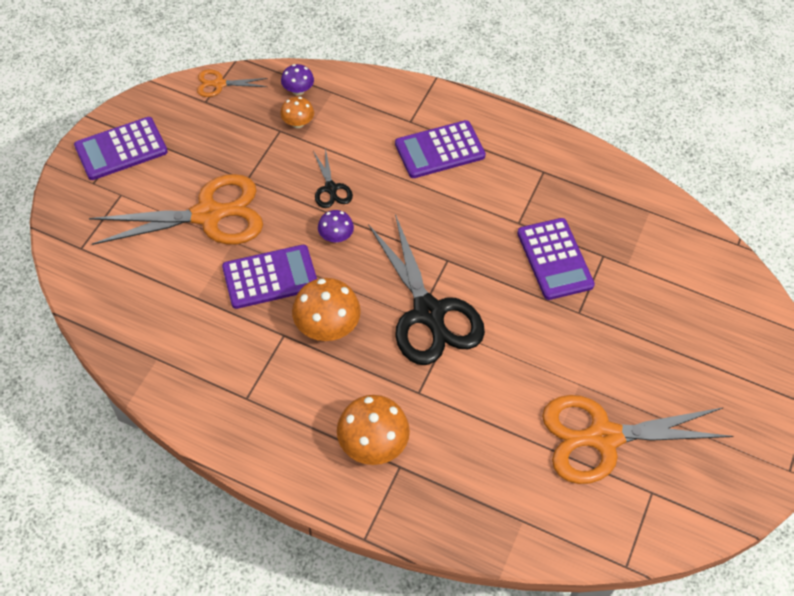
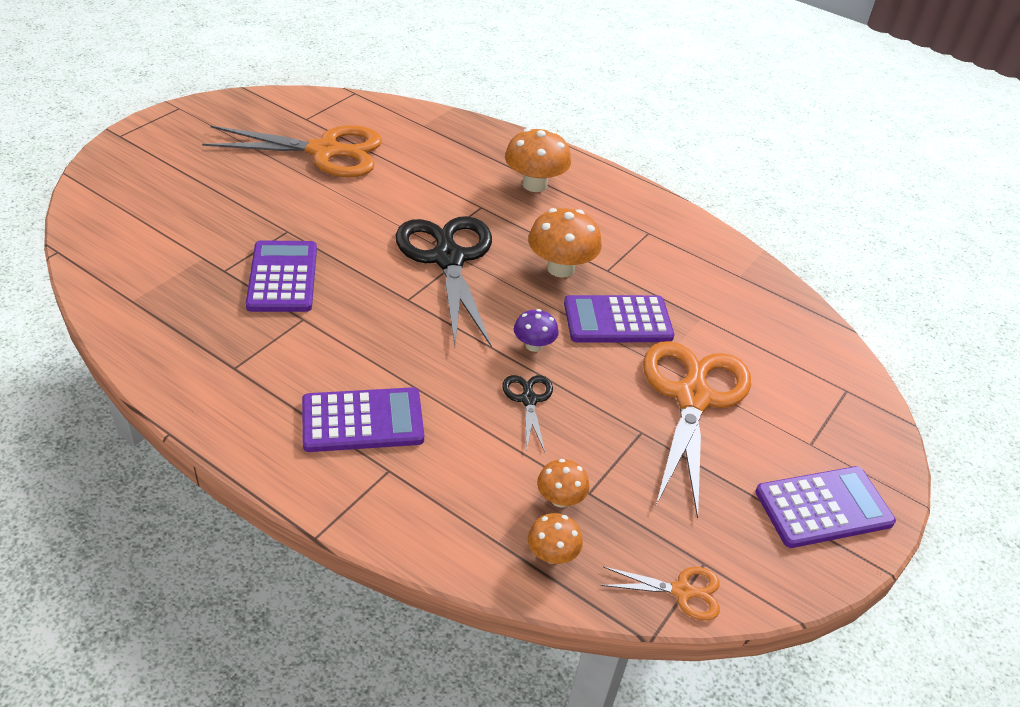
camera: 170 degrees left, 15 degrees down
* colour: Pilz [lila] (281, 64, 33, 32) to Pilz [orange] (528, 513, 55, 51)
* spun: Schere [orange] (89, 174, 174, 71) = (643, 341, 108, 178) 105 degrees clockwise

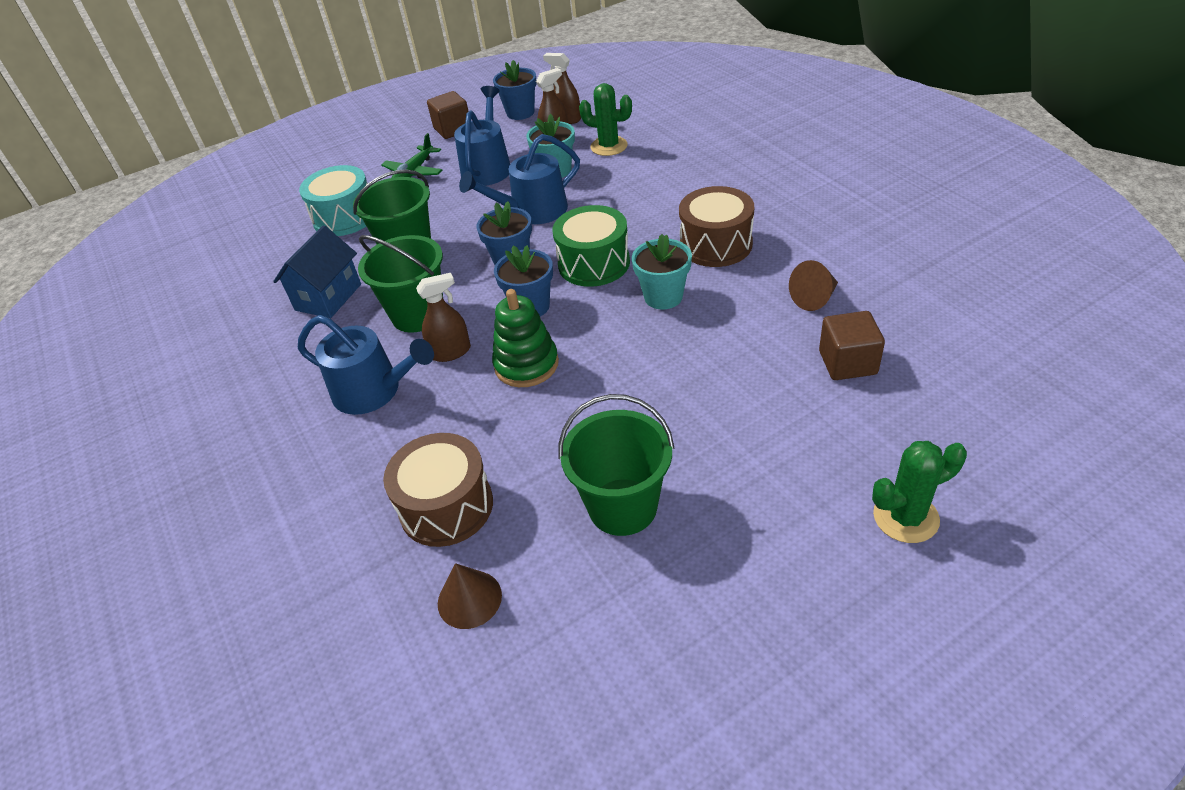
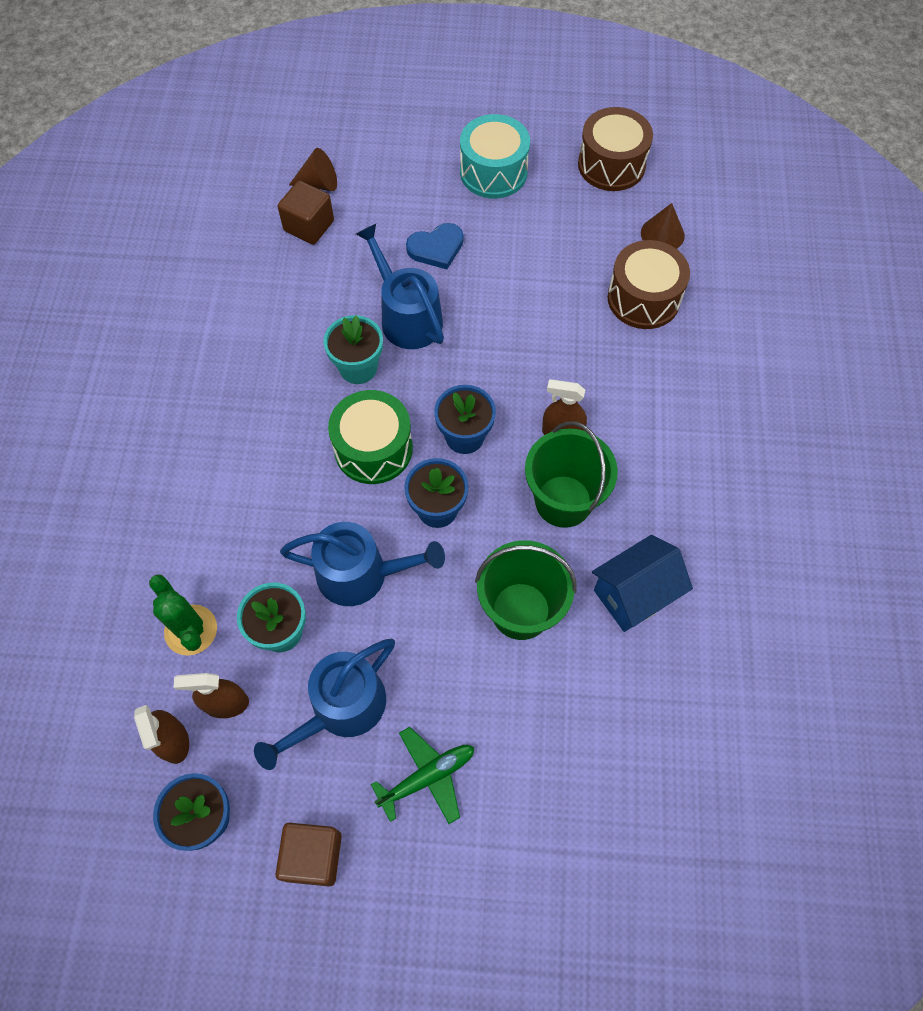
camera: 150 degrees left, 20 degrees up
* relocated: Trommel [türkis] (299, 165, 69, 71) to (460, 114, 70, 85)
* relocated: Trommel [braun] (679, 186, 75, 81) to (578, 107, 75, 84)
* relocated: Kegel [braun] (789, 260, 49, 51) to (289, 148, 48, 43)
* missing: Stapelspielzeug [grün] (492, 289, 67, 98)
* relocated: Gießkanne [blau] (298, 315, 136, 100) to (356, 224, 88, 125)
* missing: Eimer [grün] (558, 394, 116, 142)
* missing: Kaktus [grün] (872, 441, 95, 102)
* appeared: Herz [blau] (406, 223, 57, 46)

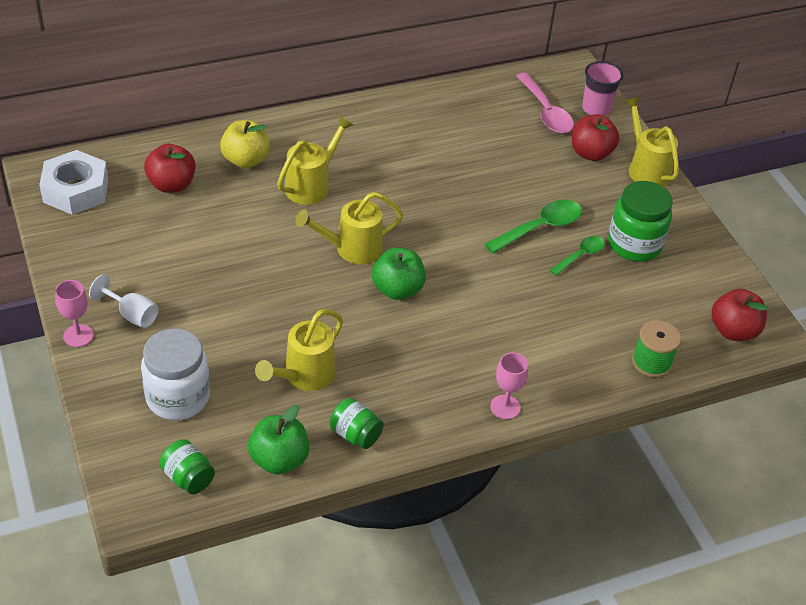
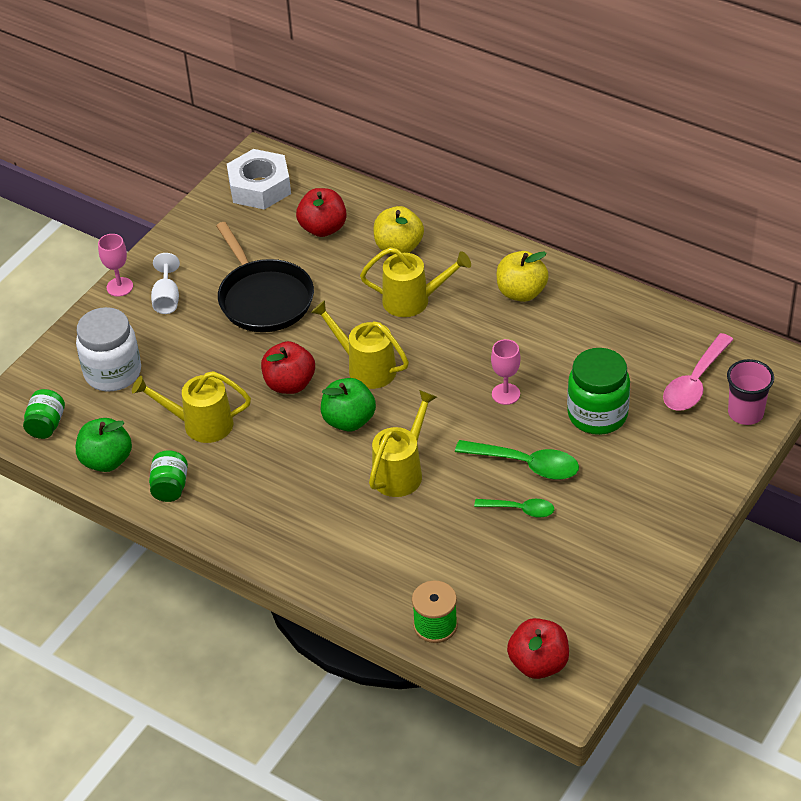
camera: 60 degrees right, 0 degrees up
* relocated: Gießkanne [gelb] (624, 97, 55, 89) to (369, 390, 68, 107)
* relocated: Apfel [rot] (572, 114, 47, 47) to (261, 341, 54, 53)
* relocated: Einmachglas [grün] (608, 181, 65, 81) to (567, 348, 63, 87)
* relocated: Kelch [rosa] (490, 352, 38, 67) to (491, 339, 30, 66)
* appeared: Pfanne [schwarz] (216, 222, 98, 110)
* appeared: Apfel [gelb] (497, 251, 52, 51)

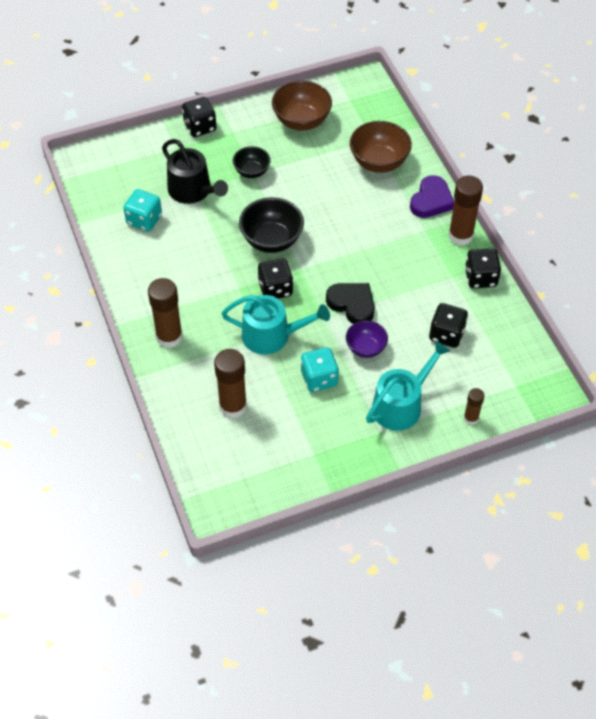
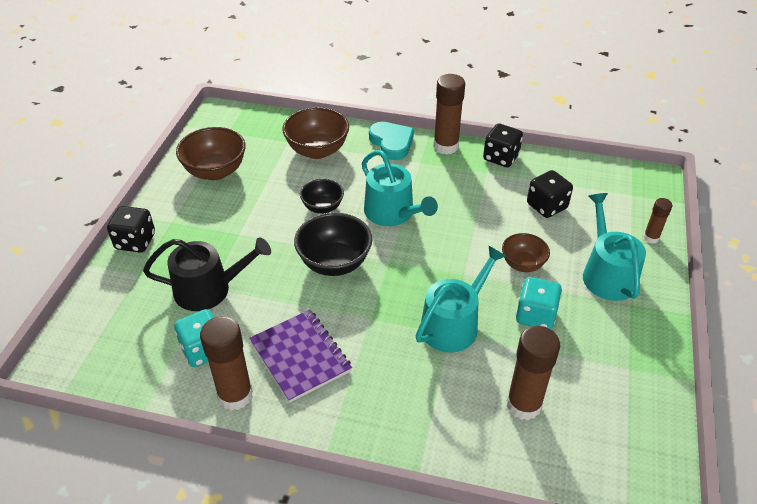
camera: 55 degrees left, 10 degrees down
* relocated: Schüssel [schwarz] (232, 146, 39, 32) to (300, 179, 44, 35)
* colour: Herz [lila] (410, 175, 44, 43) to Herz [türkis] (369, 122, 45, 38)
* missing: Spielwürfel [schwarz] (258, 258, 35, 41)
* relocated: Klebestift [braun] (148, 278, 35, 70) to (200, 316, 53, 94)
* missing: Herz [schwarz] (326, 283, 49, 41)
* colour: Schüssel [lila] (346, 320, 42, 38) to Schüssel [braun] (502, 233, 48, 39)
* appeared: Gießkanne [türkis] (362, 150, 76, 76)
* appeared: Notizbuch [lila] (249, 310, 103, 93)

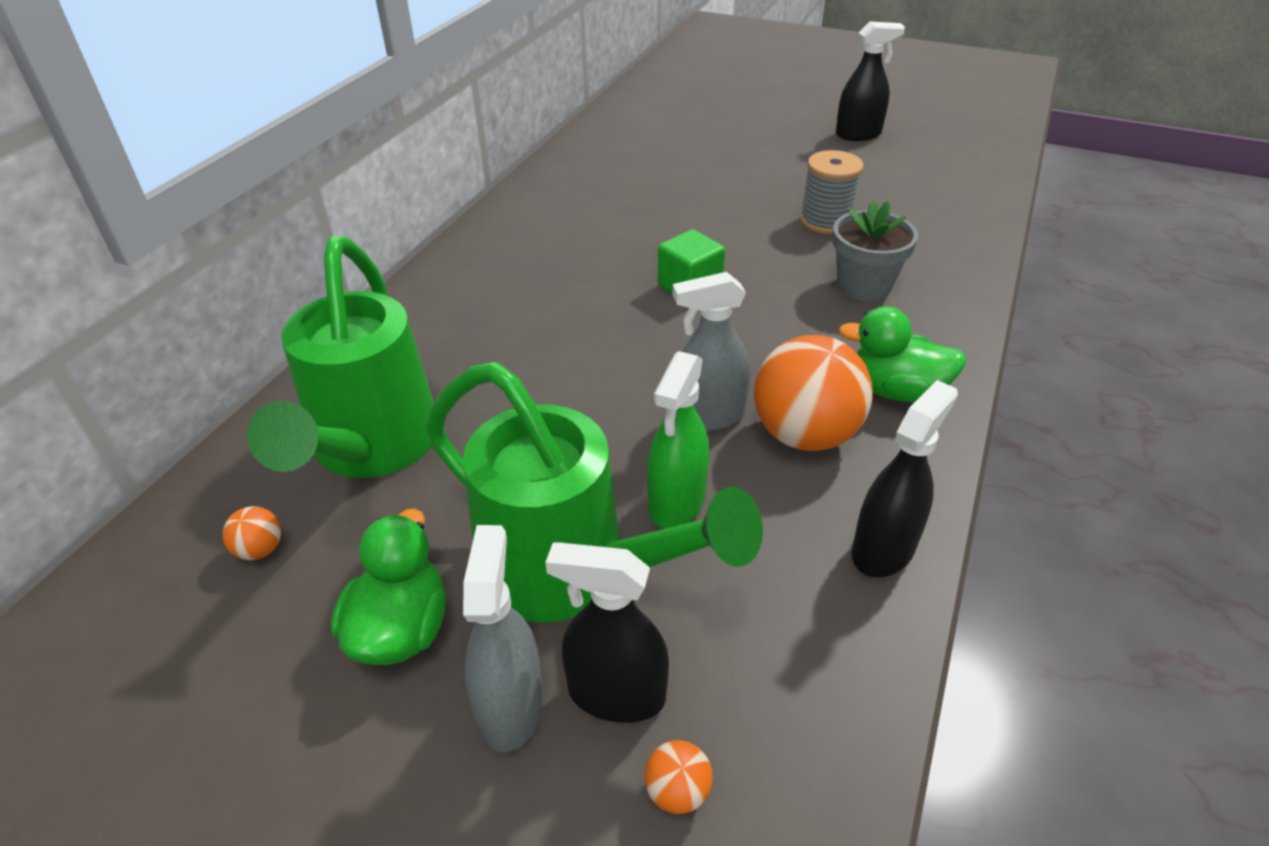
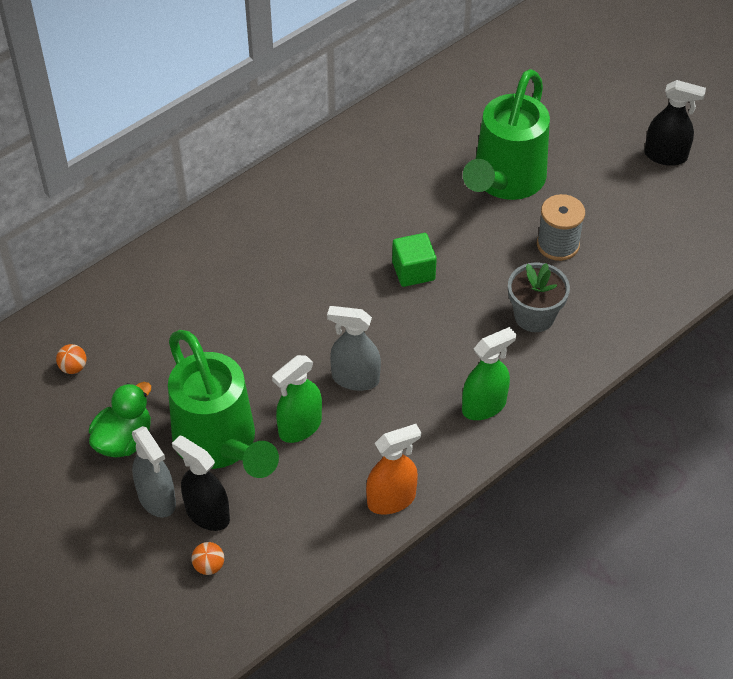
camera: 25 degrees right, 10 degrees up
* relocated: Gießkanne [grün] (247, 236, 187, 242) to (463, 69, 87, 131)
* exchanged: Ente [grün] (838, 306, 129, 96) to Sprühflasche [grün] (462, 327, 54, 93)
* missing: Ball [orange] (754, 335, 119, 116)
* colour: Sprühflasche [schwarz] (852, 380, 106, 197) to Sprühflasche [orange] (366, 424, 55, 91)
* spun: Sprühflasche [grau] (463, 525, 80, 228) = (132, 426, 44, 92) 120 degrees clockwise

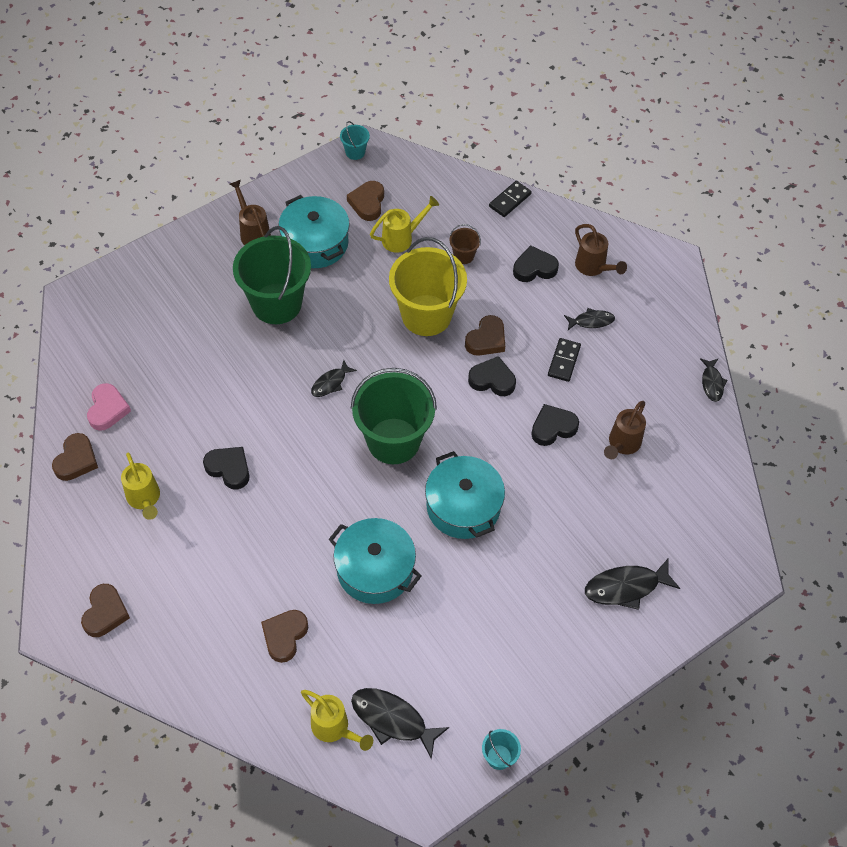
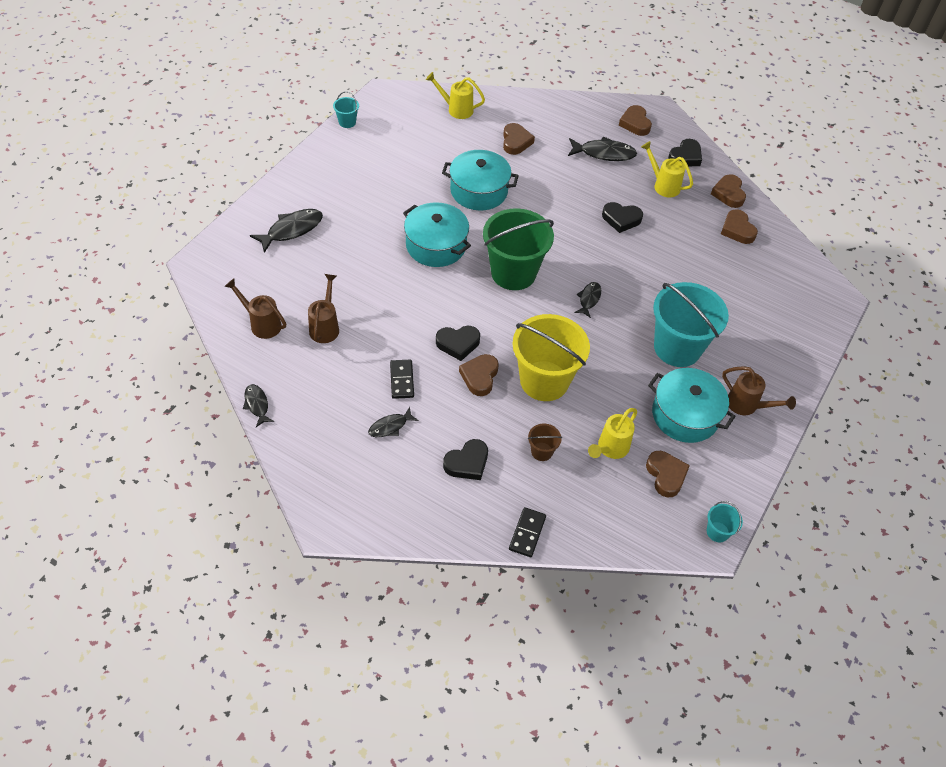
camera: 155 degrees right, 5 degrees down
* relocated: Gießkanne [braun] (575, 224, 52, 52) to (224, 279, 62, 60)
* colour: Eimer [grün] (233, 226, 78, 98) to Eimer [türkis] (653, 282, 76, 85)
* colour: Herz [rosa] (87, 383, 44, 48) to Herz [braun] (721, 209, 37, 35)
* relocated: Herz [schwarz] (531, 404, 48, 42) to (668, 139, 34, 27)
* relocated: Fisch [schwarz] (351, 688, 98, 71) to (568, 136, 69, 25)

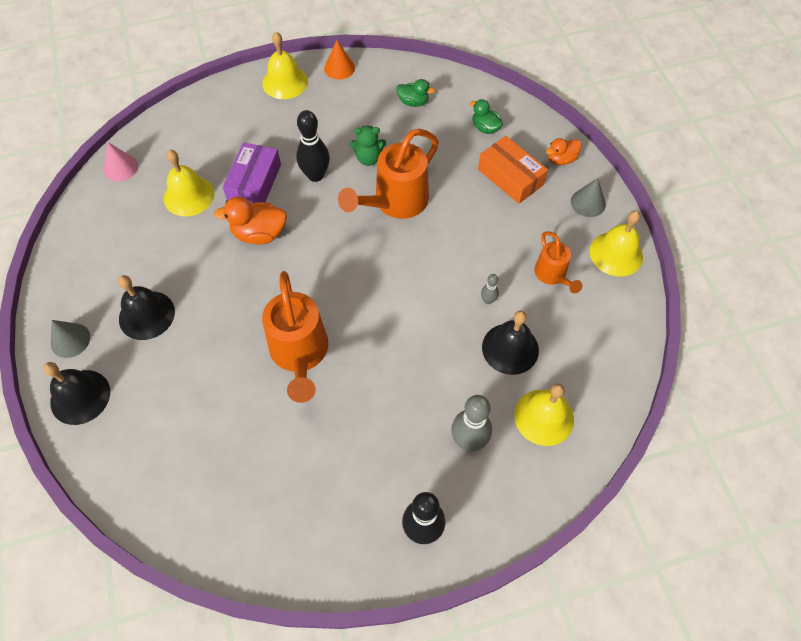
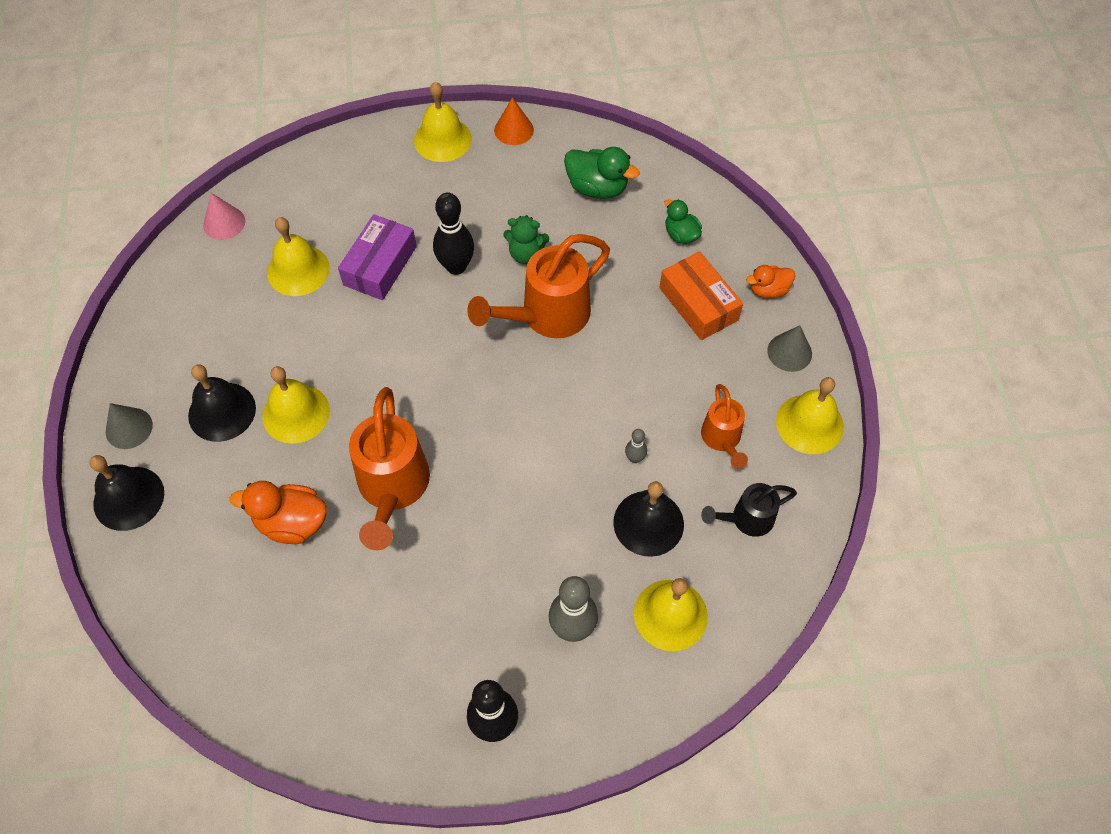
camera: 10 degrees right, 0 degrees up
* size: Ente [grün] (396, 79, 39, 28) = (564, 147, 76, 52) x1.58
* relocated: Ente [orange] (214, 197, 73, 47) to (230, 481, 97, 63)
* appeared: Glocke [gelb] (262, 366, 68, 78)
* appeared: Gießkanne [schwarz] (701, 483, 96, 54)

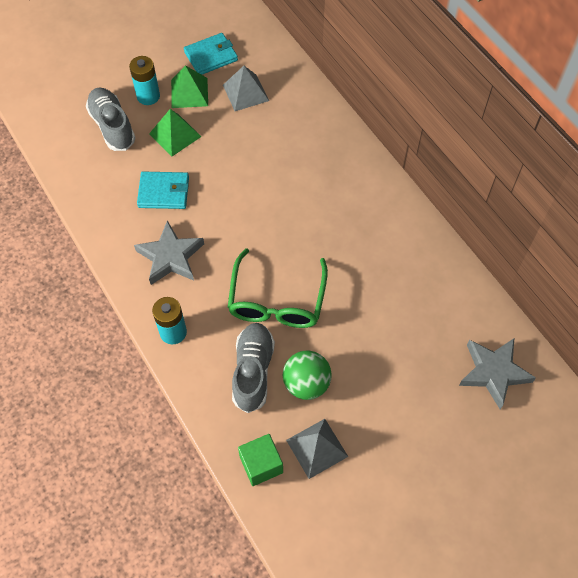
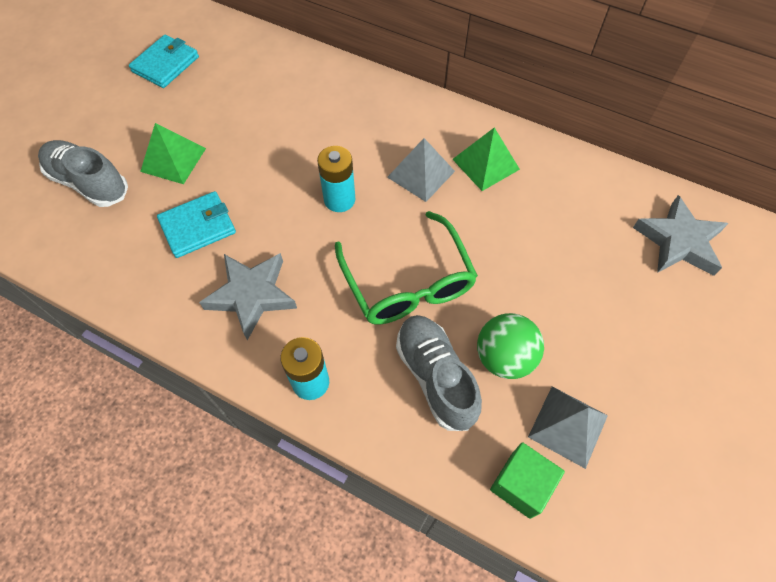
camera: 30 degrees left, 0 degrees up
* relocated: Batterie [türkis] (129, 56, 31, 49) to (317, 146, 38, 66)
* relocated: Pyramide [grün] (171, 65, 37, 43) to (452, 127, 68, 64)
* relocated: Pyramide [grau] (223, 66, 46, 45) to (387, 138, 68, 64)

